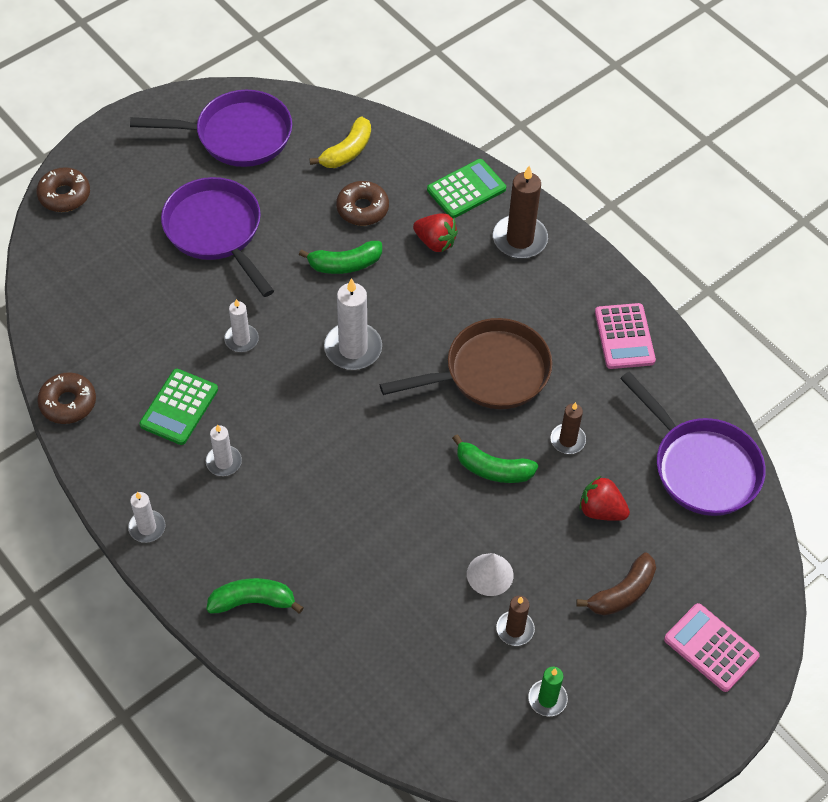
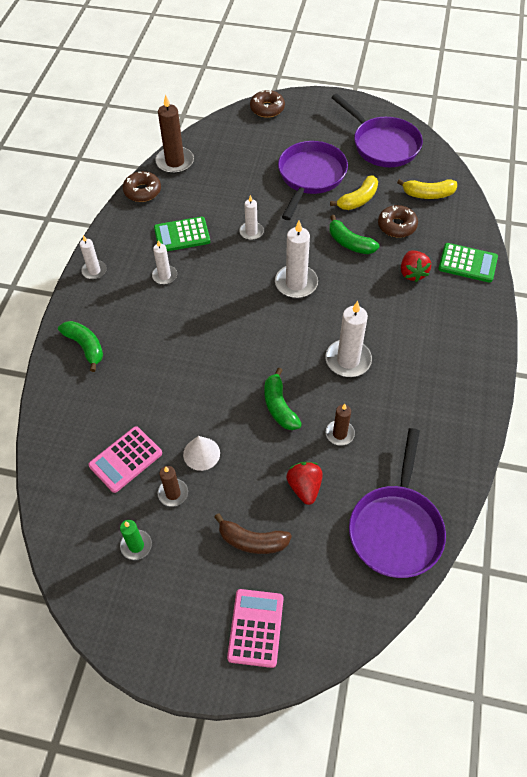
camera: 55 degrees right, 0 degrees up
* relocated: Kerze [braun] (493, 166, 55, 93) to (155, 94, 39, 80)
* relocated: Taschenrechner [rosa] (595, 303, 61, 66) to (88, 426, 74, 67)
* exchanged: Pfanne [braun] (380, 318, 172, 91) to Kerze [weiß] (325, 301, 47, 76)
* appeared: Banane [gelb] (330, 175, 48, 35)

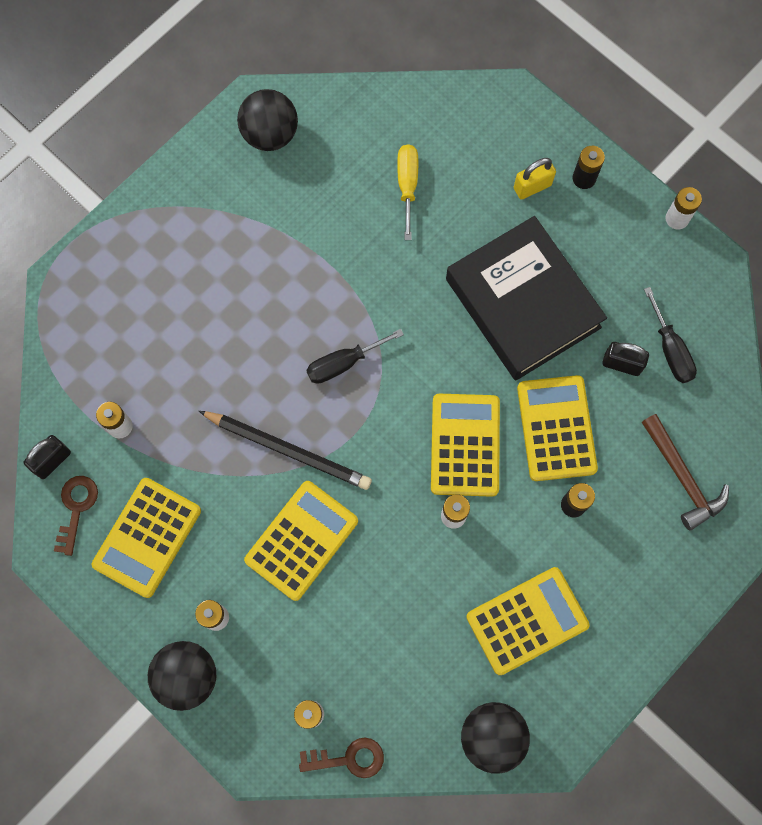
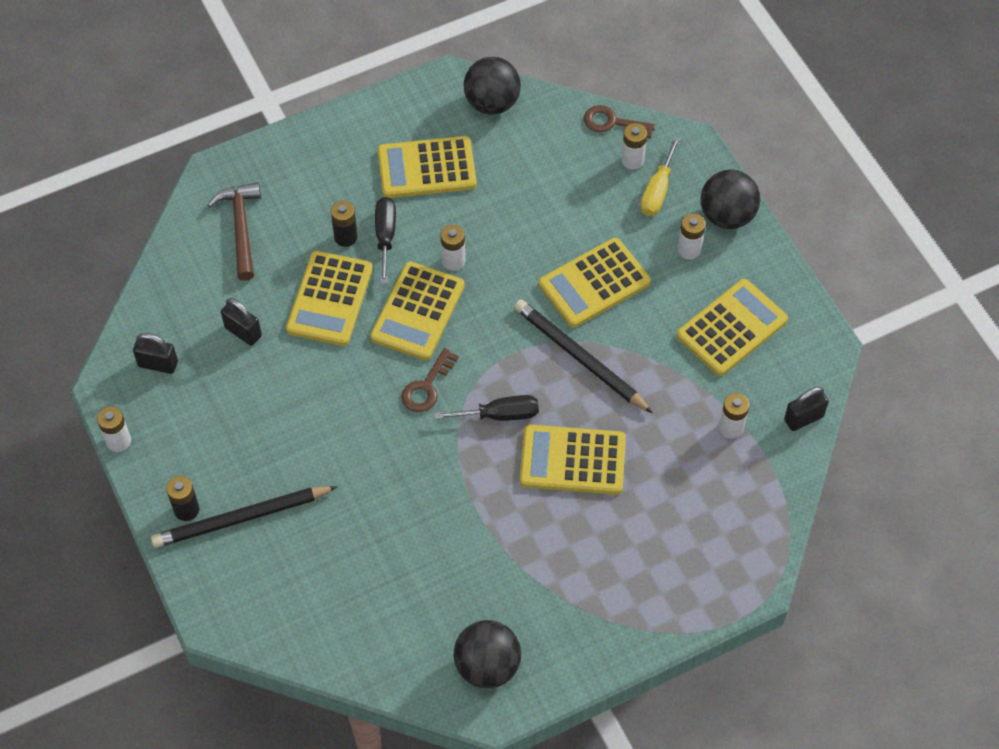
camera: 160 degrees left, 15 degrees down
* relocated: Schraubenzieher [gelb] (397, 144, 21, 96) to (640, 136, 40, 80)
* exchanged: Vorhängeschloss [gelb] (514, 158, 42, 42) to Bleistift [schwarz] (151, 486, 187, 62)
* missing: Buch [schwarz] (446, 216, 161, 165)
* relocated: Schraubenzieher [schwarz] (644, 287, 53, 96) to (375, 197, 21, 87)
* relocated: Schlüssel [braun] (54, 476, 44, 80) to (401, 348, 58, 64)
* appeared: Vorhängeschloss [schwarz] (133, 333, 45, 41)
* appeared: Taschenrechner [gelb] (520, 425, 106, 70)

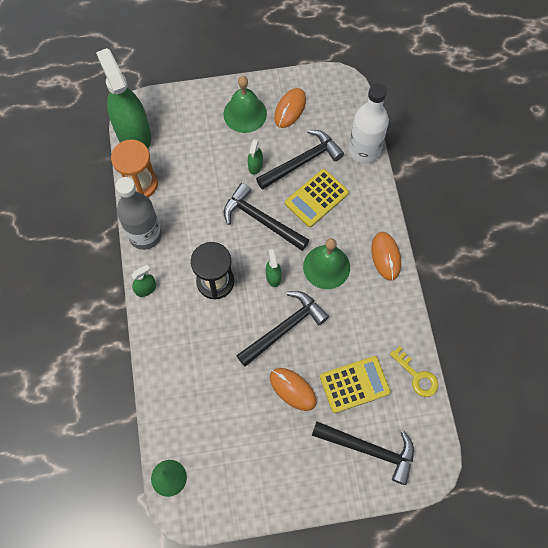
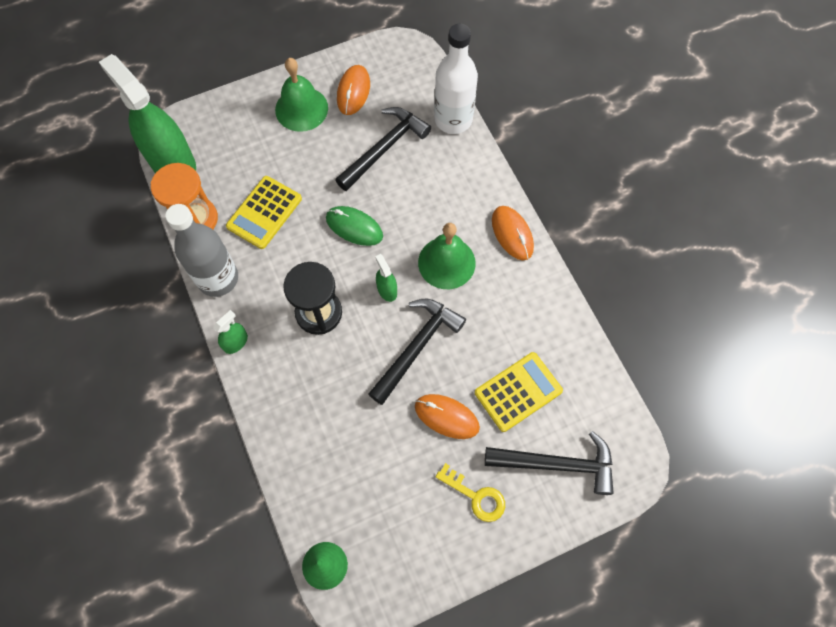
camera: 15 degrees left, 0 degrees up
* missing: Sprühflasche [grün] (248, 139, 15, 36)
* relocated: Taschenrechner [gelb] (285, 169, 64, 58) to (226, 176, 76, 73)
* exchanged: Hammer [schwarz] (224, 183, 85, 68) to Computermaus [grün] (326, 206, 57, 40)
* relocated: Schlüssel [gelb] (390, 346, 49, 51) to (436, 463, 69, 59)

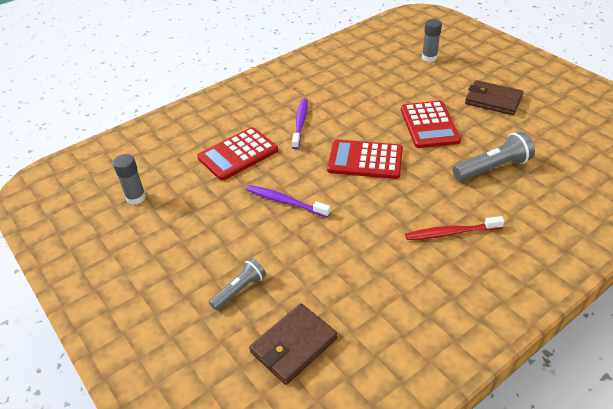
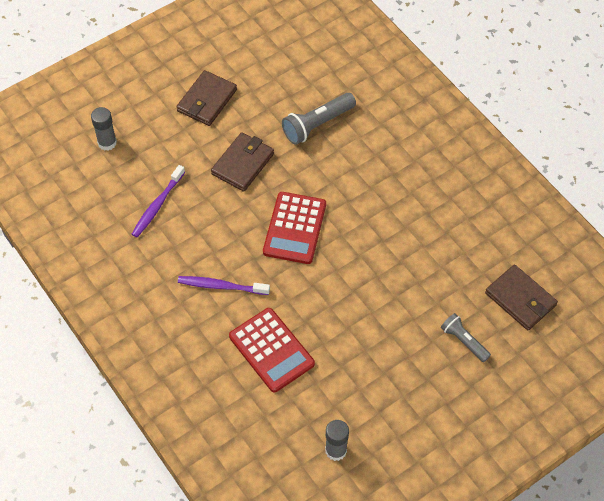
camera: 90 degrees left, 15 degrees up
* exchanged: Taschenrechner [rot] (401, 101, 60, 47) to Geldbörse [braun] (211, 132, 63, 60)
* spun: Taschenlampe [grau] (453, 131, 82, 50) = (282, 93, 74, 52) 105 degrees counterclockwise
* relocated: Zahnbürste [lila] (246, 185, 84, 33) to (132, 165, 53, 72)
* missing: Zahnbürste [rot] (405, 216, 99, 24)

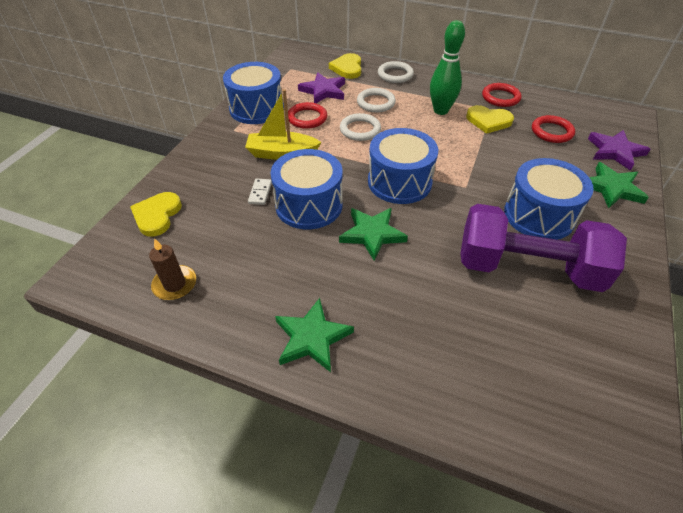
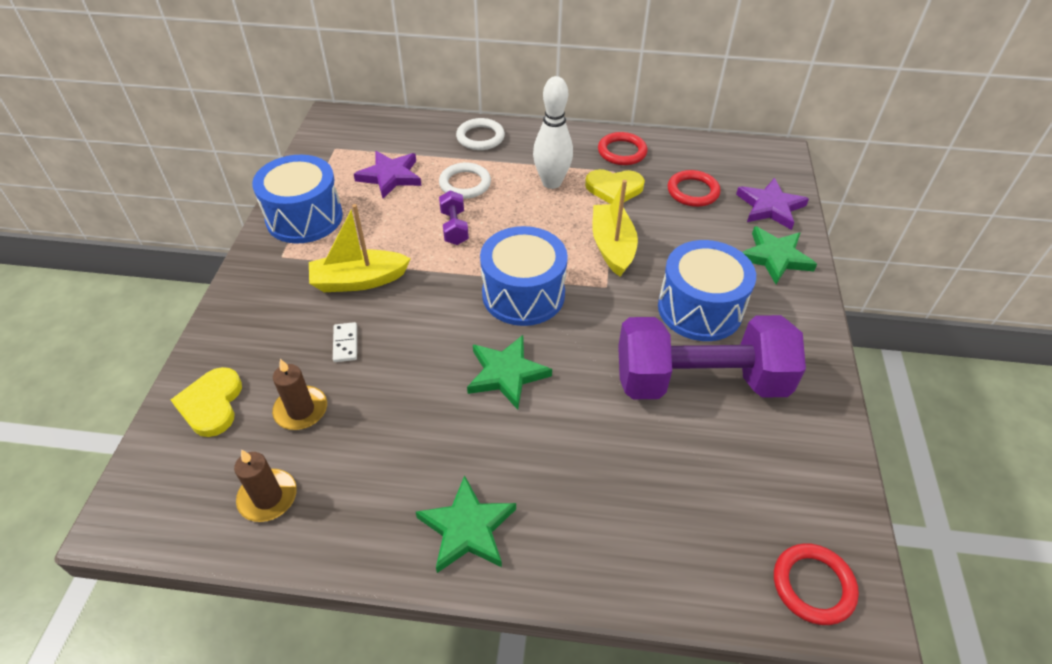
camera: 15 degrees left, 0 degrees up
* colour: Bowlingkegel [grün] (430, 20, 35, 95) to Bowlingkegel [weiß] (533, 76, 40, 113)
* missing: Herz [gelb] (329, 53, 32, 26)
* relocated: Ring [rot] (288, 102, 39, 27) to (774, 543, 85, 82)
* exchanged: Ring [weiß] (340, 113, 41, 28) to Hantel [lila] (439, 190, 30, 55)
* missing: Trommel [blau] (271, 149, 72, 80)
* appeared: Boot [gelb] (593, 180, 45, 97)
* appeared: Kerze [braun] (272, 359, 55, 71)

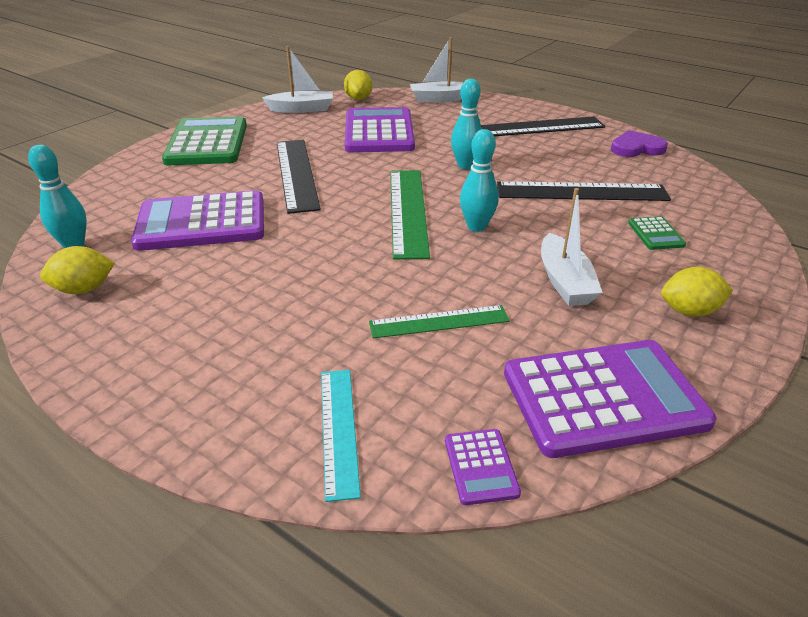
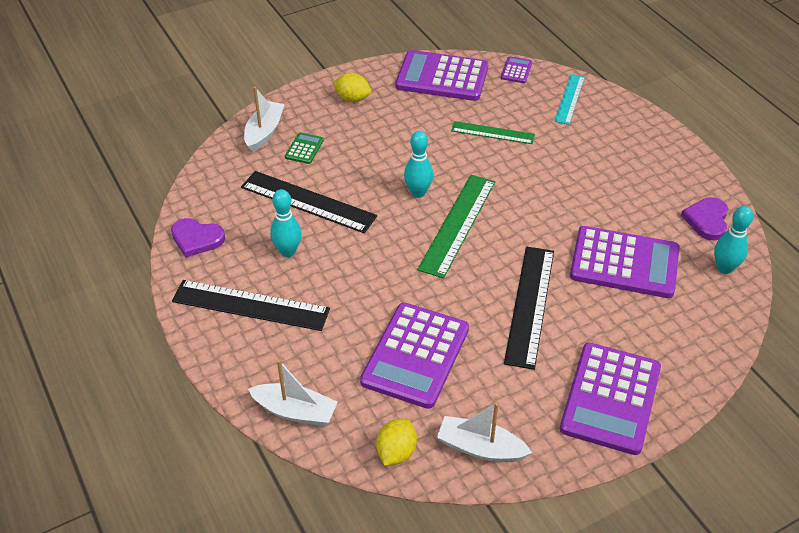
camera: 155 degrees left, 10 degrees up
* relocated: Bowlingkegel [türkis] (451, 79, 31, 90) to (270, 189, 32, 68)
* colour: Taschenrechner [grün] (162, 116, 85, 49) to Taschenrechner [lila] (560, 343, 101, 112)
* relocated: Boot [weiß] (541, 188, 62, 118) to (244, 87, 41, 65)
* exchanged: Zitrone [gelb] (40, 246, 75, 48) to Herz [lila] (681, 197, 47, 43)

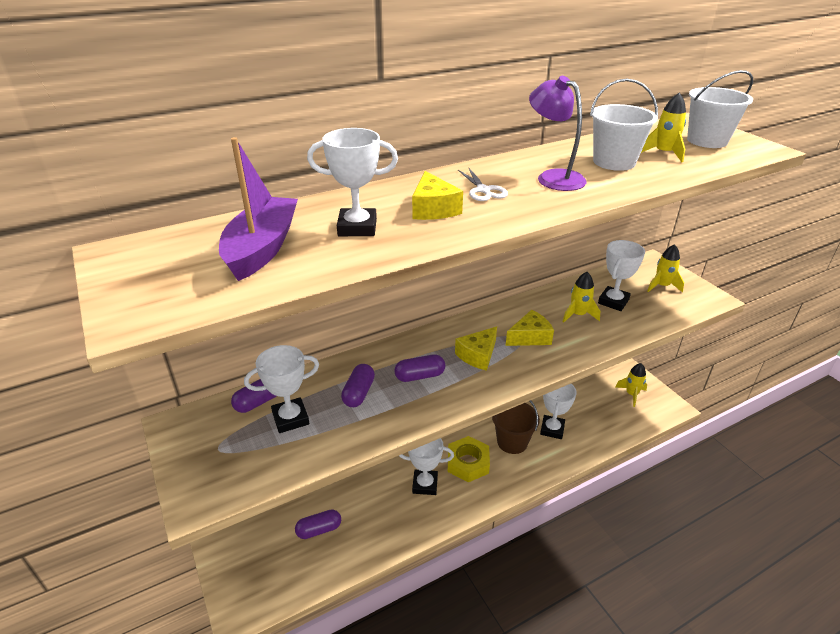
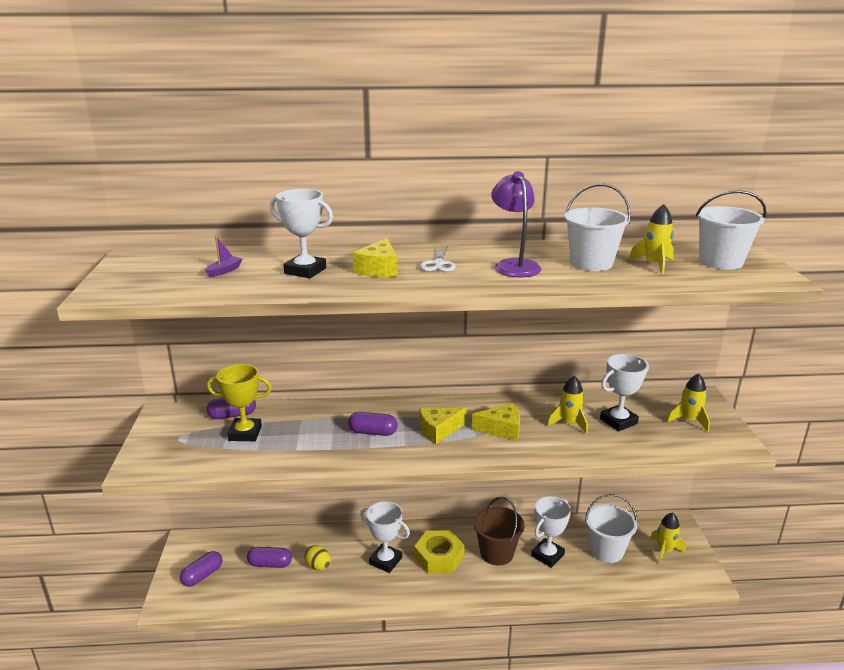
camera: 25 degrees right, 10 degrees down
* size: Boot [lila] (219, 137, 79, 144) = (205, 236, 37, 41) x0.40
* colour: Pokal [weiß] (244, 345, 75, 88) to Pokal [gelb] (207, 364, 65, 77)
* relocated: Kapsel [lila] (341, 364, 34, 43) to (180, 551, 42, 36)
* appeared: Eimer [weiß] (585, 494, 52, 69)
* appeared: Ei [gelb] (304, 545, 27, 25)

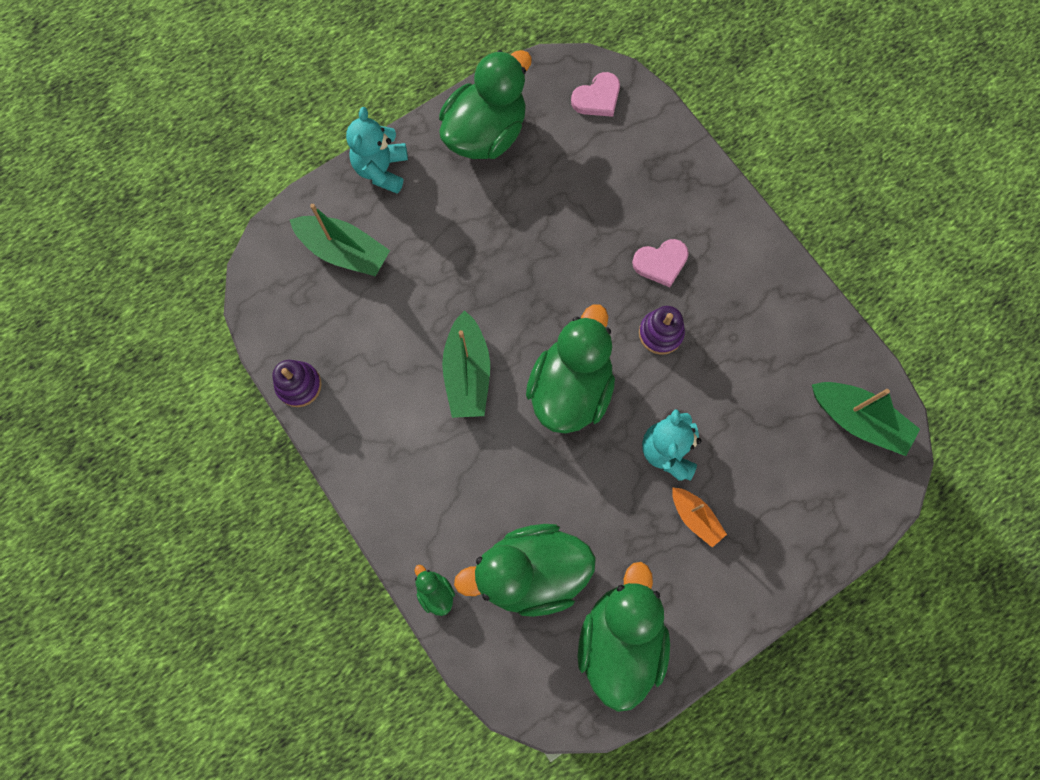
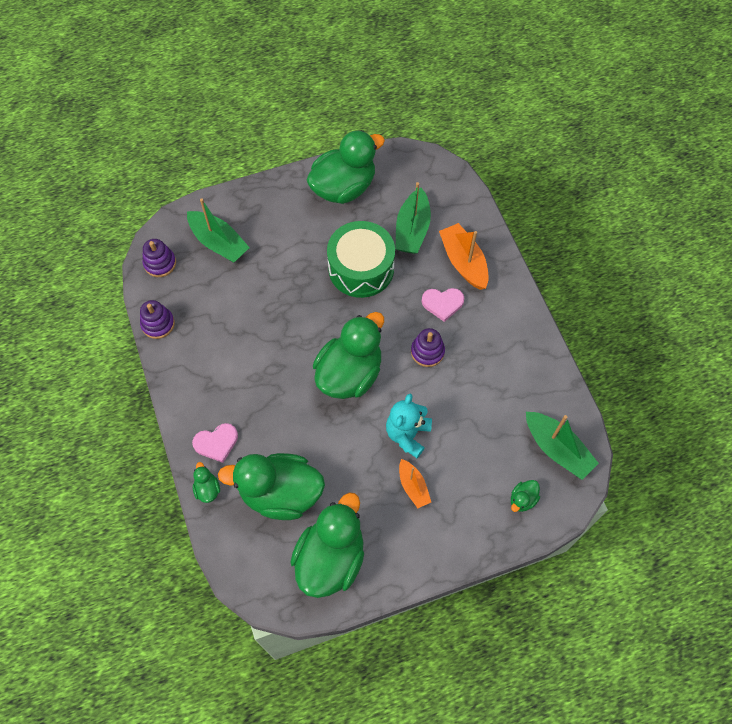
camera: 15 degrees right, 10 degrees down
* relocated: Herz [rosa] (571, 72, 49, 45) to (192, 423, 46, 40)
* missing: Teddybär [türkis] (346, 107, 62, 87)
* relocated: Boot [grün] (442, 310, 48, 108) to (395, 182, 36, 72)
* appeared: Trommel [grün] (327, 221, 68, 77)
* appeared: Boot [orange] (439, 223, 49, 67)
* appeared: Stapelspielzeug [lila] (143, 239, 33, 38)
* appeared: Ente [grün] (511, 480, 29, 32)

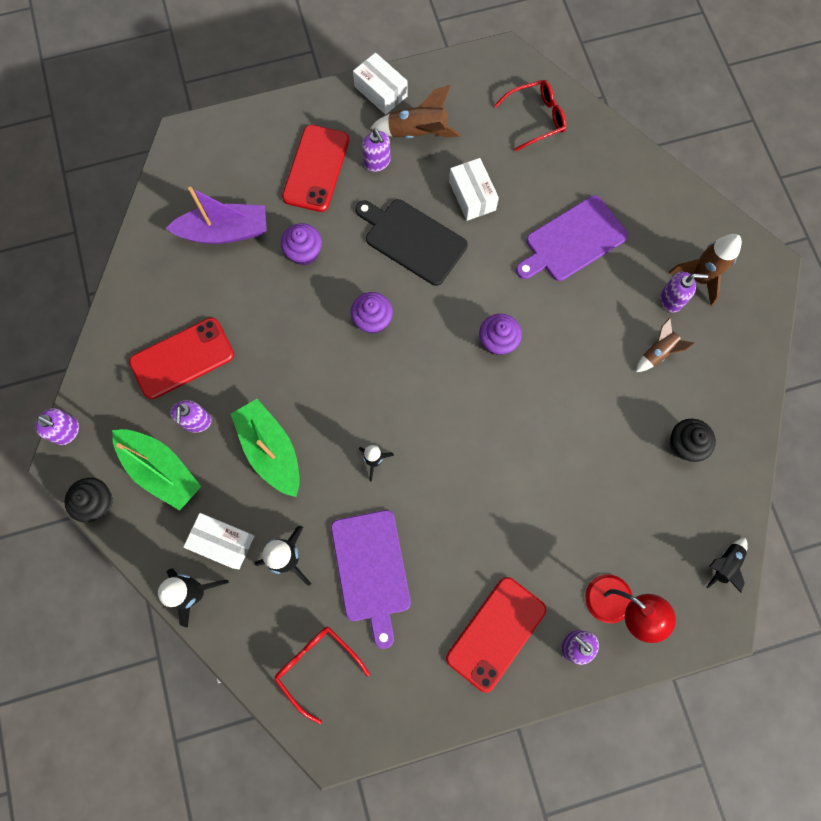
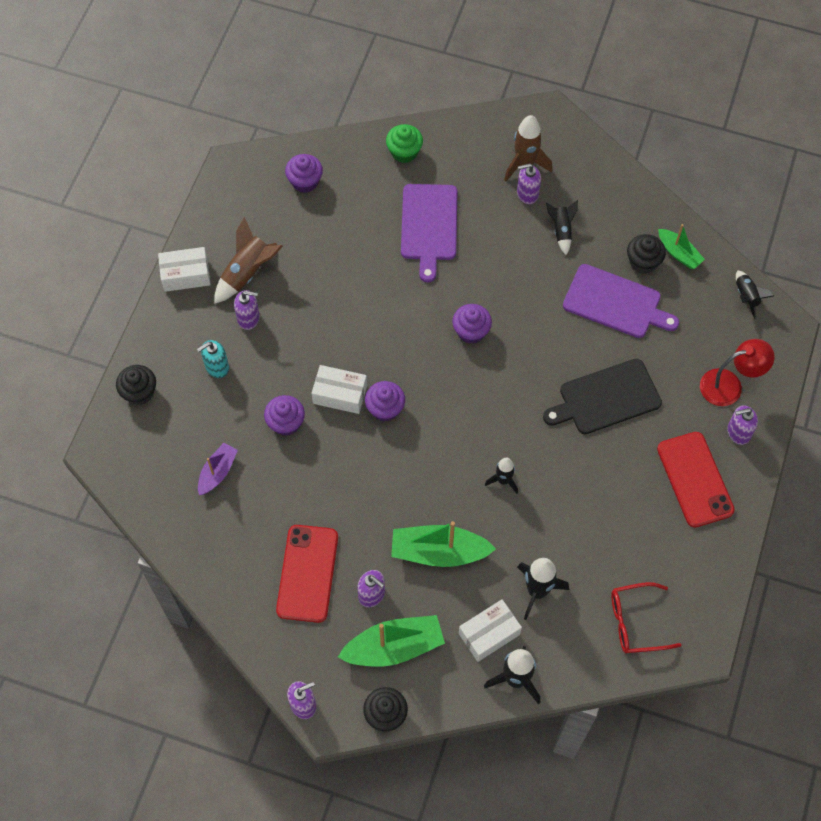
camera: 55 degrees left, 10 degrees down
* exchanged: Brille [rot] (494, 80, 72, 72) to Muffin [lila] (285, 154, 38, 39)
* exchanged: Handy [rot] (282, 125, 67, 87) to Seifenspender [türkis] (197, 340, 32, 38)
* relocated: Schachtel [weiß] (449, 158, 50, 63) to (311, 365, 56, 49)
* size: Boot [lila] (166, 187, 101, 57) = (198, 443, 40, 52) x0.59
* relocated: Schneidebrett [schwarz] (356, 199, 112, 87) to (543, 359, 119, 75)
* spun: Seifenspender [lila] (660, 272, 48, 41) = (517, 163, 24, 41) 135 degrees counterclockwise
* colour: Rakete [braun] (636, 318, 59, 54) to Rakete [schwarz] (546, 200, 32, 55)
* relocated: Schneidebrett [lila] (331, 510, 80, 139) to (563, 264, 116, 74)
* appeared: Muffin [grün] (386, 124, 37, 39)
* appeared: Boot [grün] (658, 224, 47, 45)
* appeared: Muffin [schwarz] (116, 365, 40, 40)

